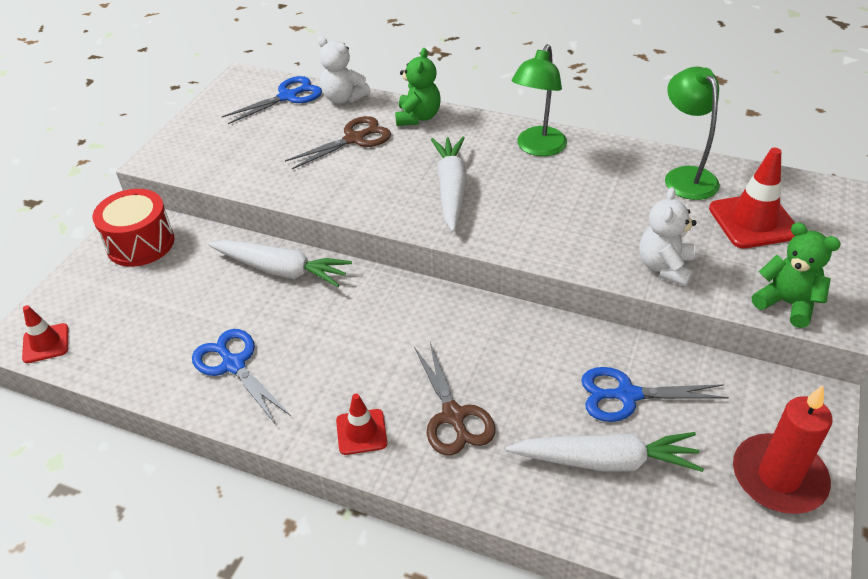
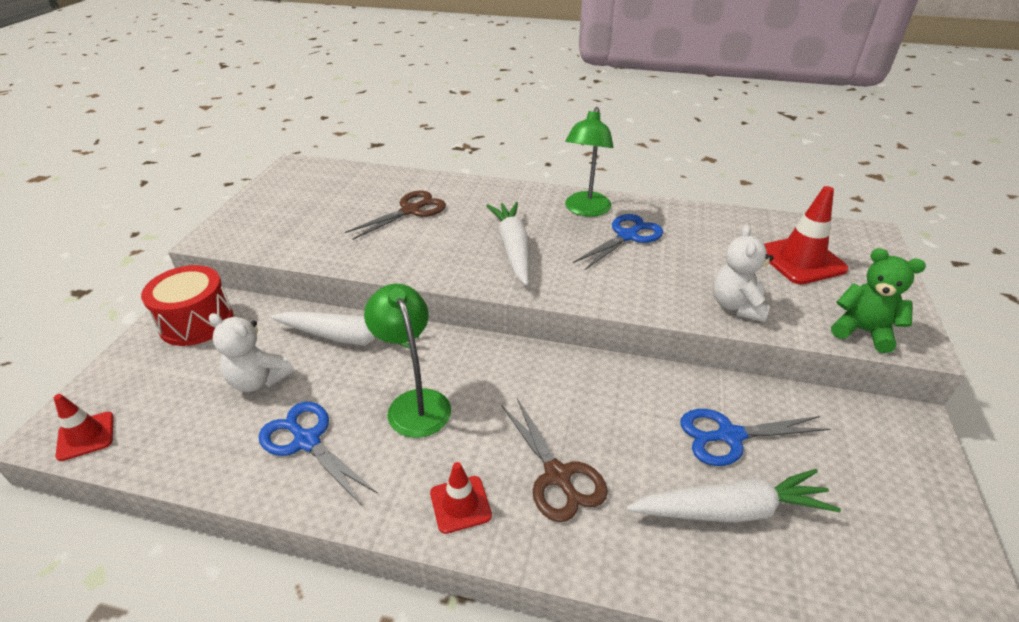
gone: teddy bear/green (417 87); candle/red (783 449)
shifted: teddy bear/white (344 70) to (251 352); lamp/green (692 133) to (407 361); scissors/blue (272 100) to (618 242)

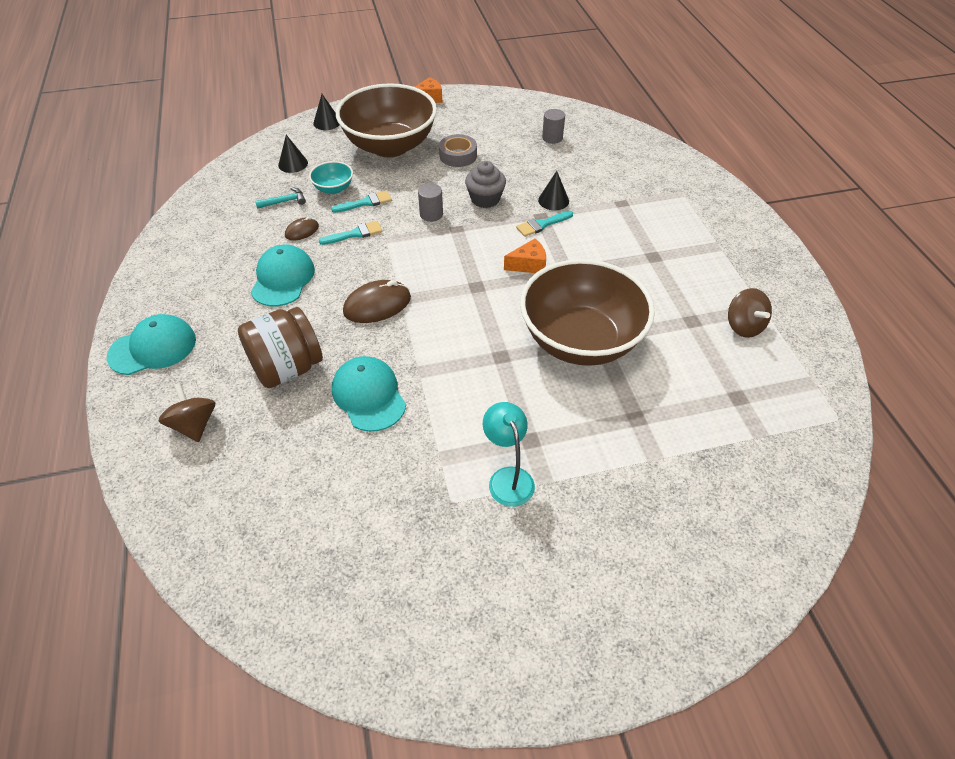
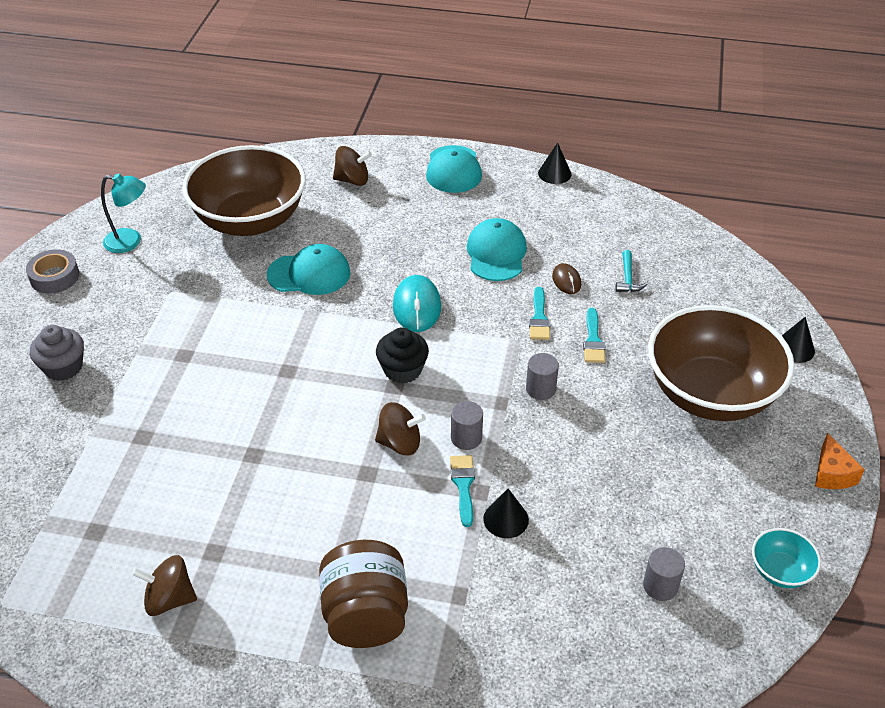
new: cupcake/black (402 356); cylinder/grey (467 425)
shifted: tape/grey (458 150) to (53 271); cupcake/grey (485 184) to (57 353); lamp/turquoise (509 454) to (123 213); bowl/brown (587 312) to (244 190); jar/brown (280 347) to (363 594); cone/black (293 154) to (555 163); bowl/turquoise (331 177) to (786 558)
swapped: cheese/orange (525 256) to spinning top/brown (400 428)
repainted: mouse/brown (377 301) to mouse/turquoise (417 303)
rotated: cap/turquoise (283 275) = (497 249) 120 degrees counterclockwise

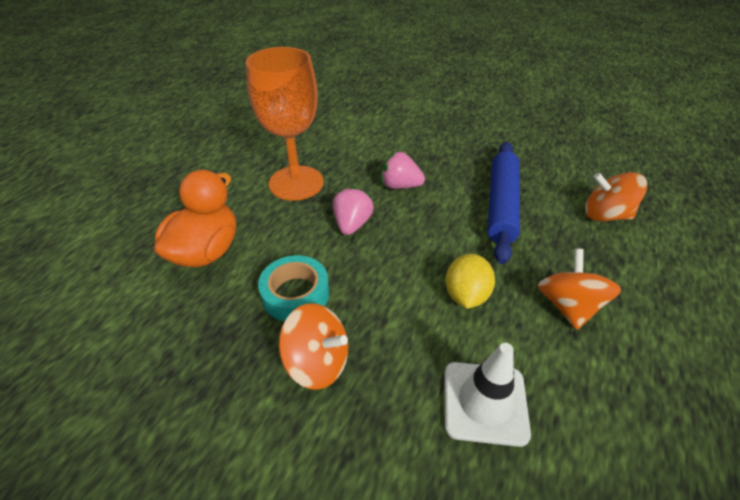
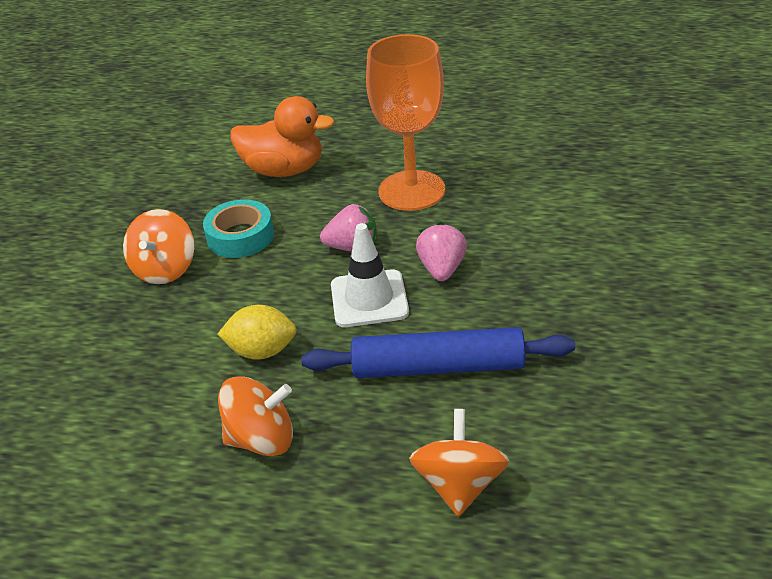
shifted: traffic cone/white (488 395) to (370 275)

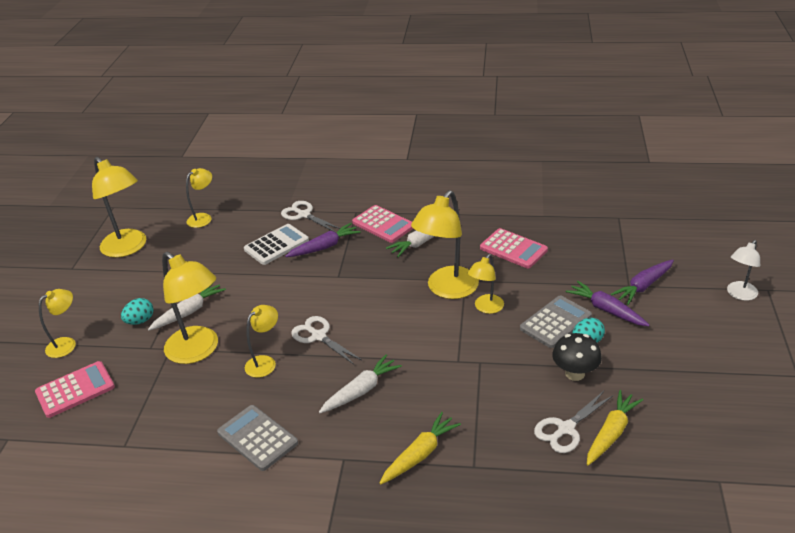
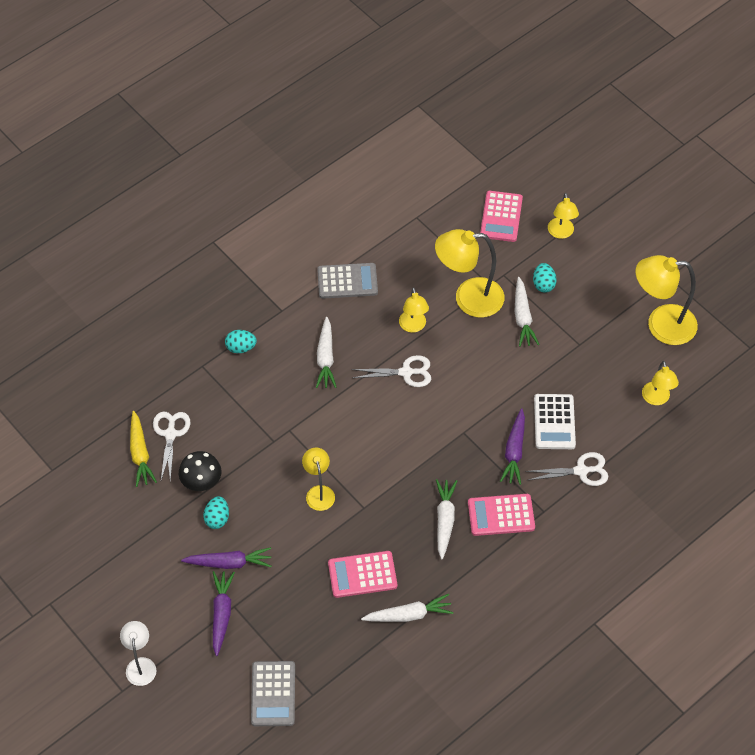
gone: lamp/yellow (445 244)
new: carrot/white (407 608)
shifted: calculator/grey (556 321) to (273 693)
swapped: carrot/yellow (420 448) to egg/turquoise (241 341)

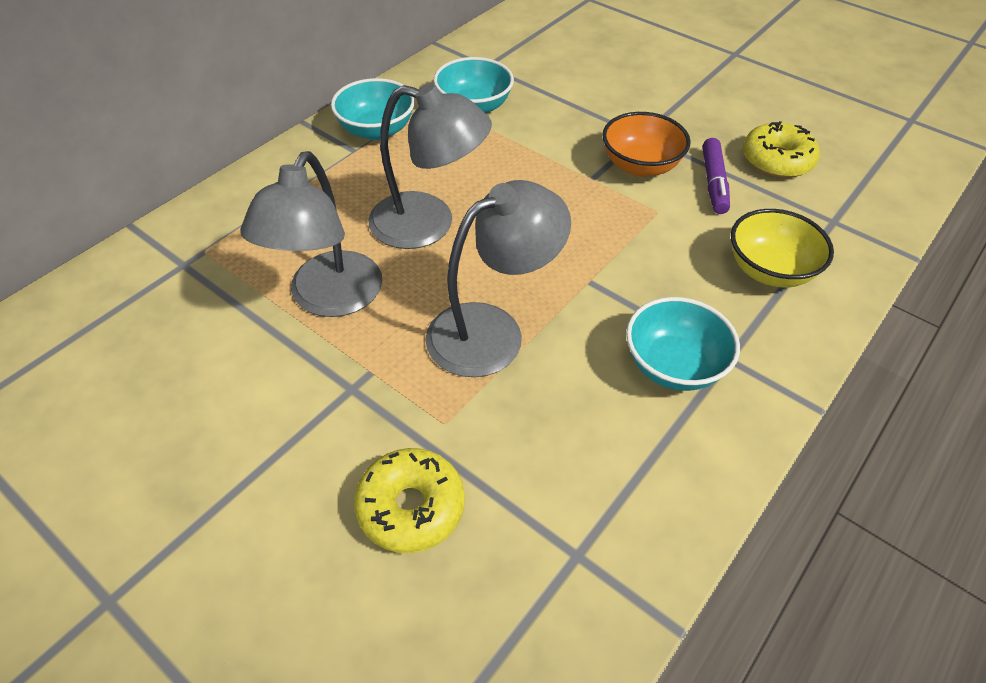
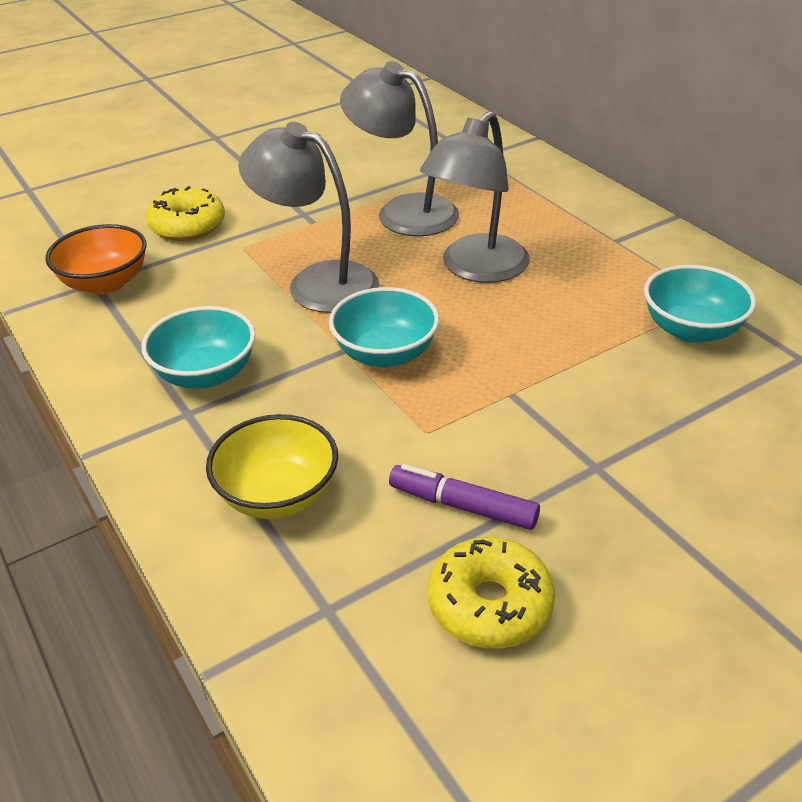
shifted: bowl/orange (646 144) to (96 259); bowl/turquoise (373 109) to (384 327)
rotated: lamp/grey (498 278) = (308 217) 135 degrees clockwise

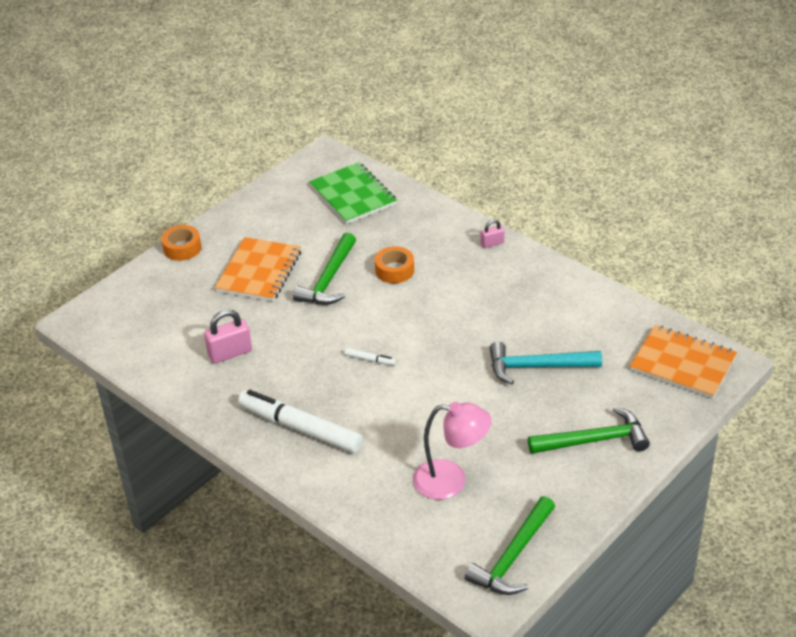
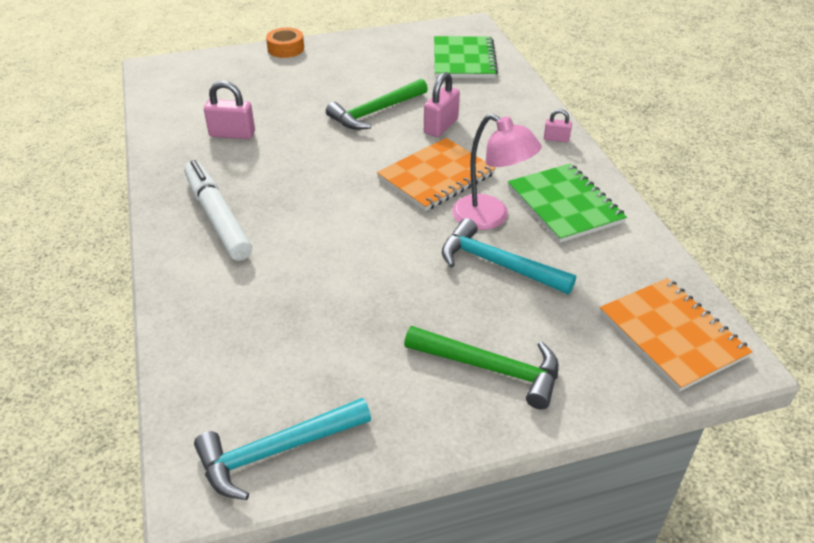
gone: marker/white (370 357)
new: notebook/green (567 203)
shifted: notebook/orange (258 269) to (436 174); lamp/pink (452 451) to (497 172)
swapped: tape/orange (394 264) to padlock/pink (442 104)
repainted: hammer/green (510 545) to hammer/turquoise (282 449)

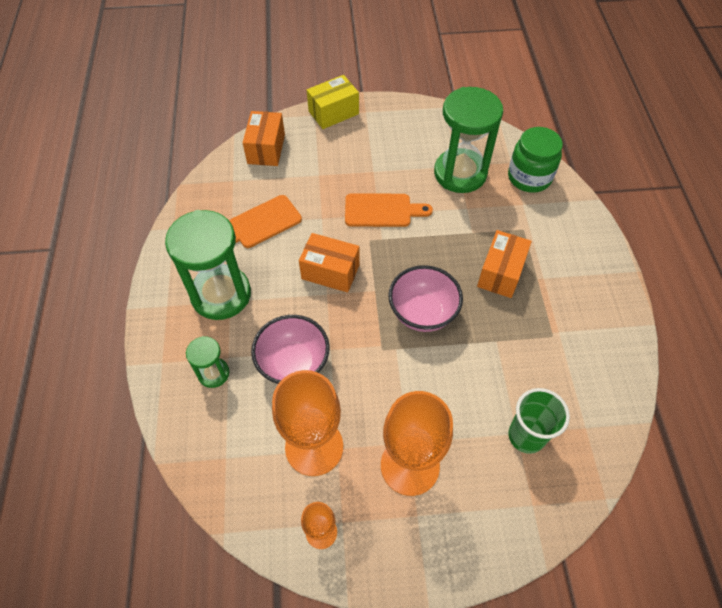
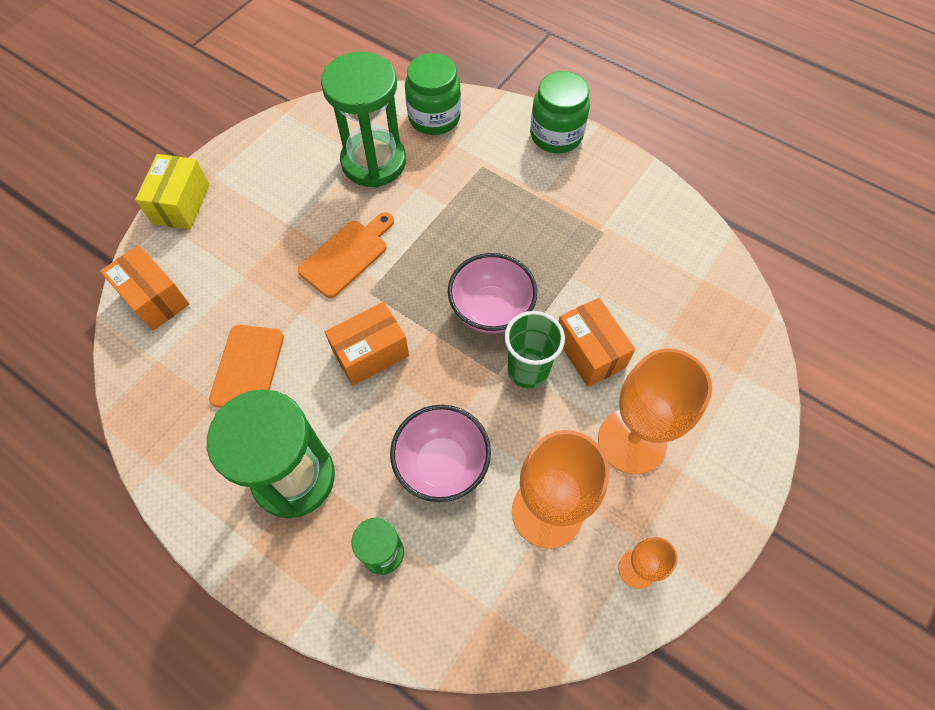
new: jar/green (560 112)
shifted: cup/green (539 421) to (535 350); box/orange (504 264) to (596 342)

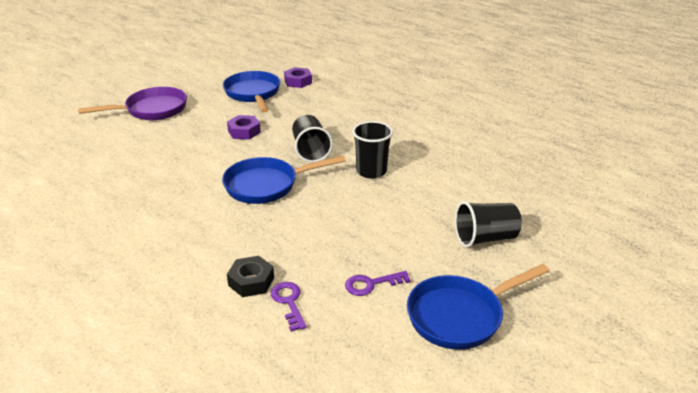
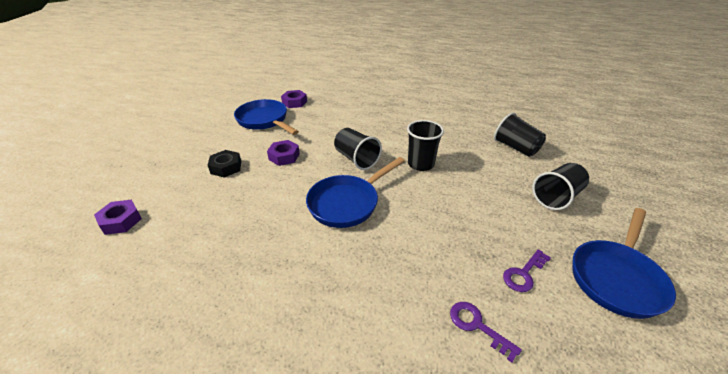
gone: pan/purple (132 103)
new: nut/purple (118 217); cup/black (520 135)
shifted: nut/black (250 276) to (224 164)

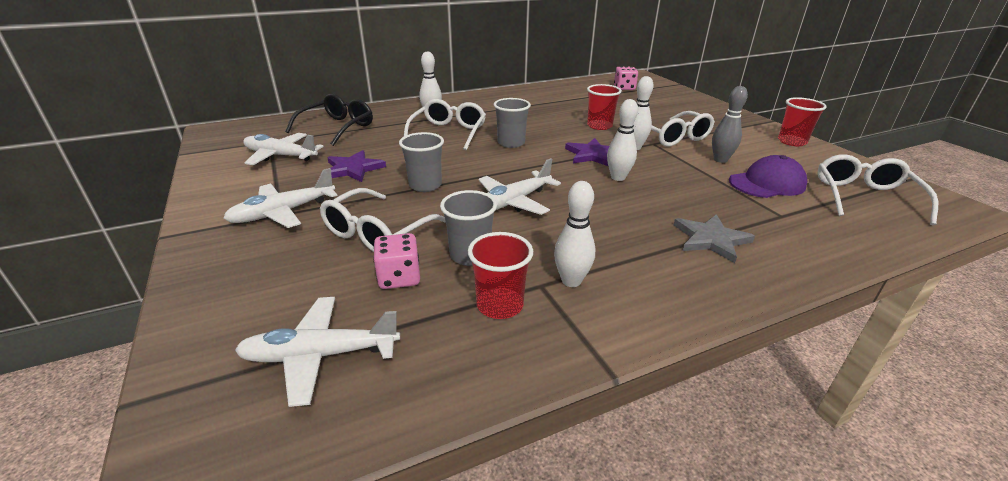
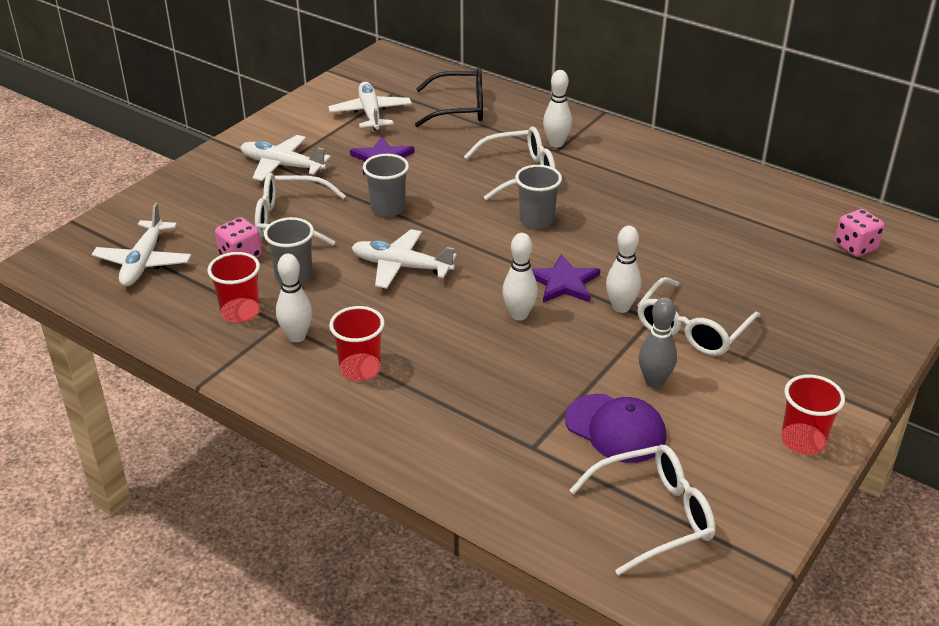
gone: star/grey (714 238)
shifted: cup/red (604 107) to (357 343)
rotated: plane/white (317 352) = (141 244) 135 degrees counterclockwise

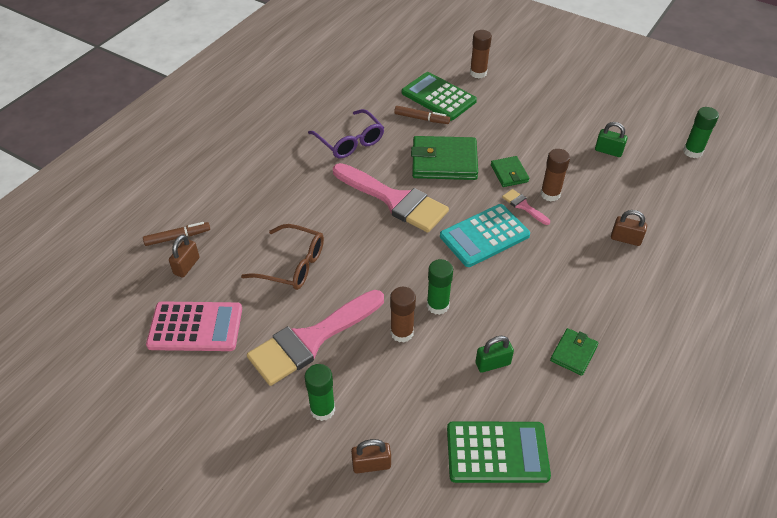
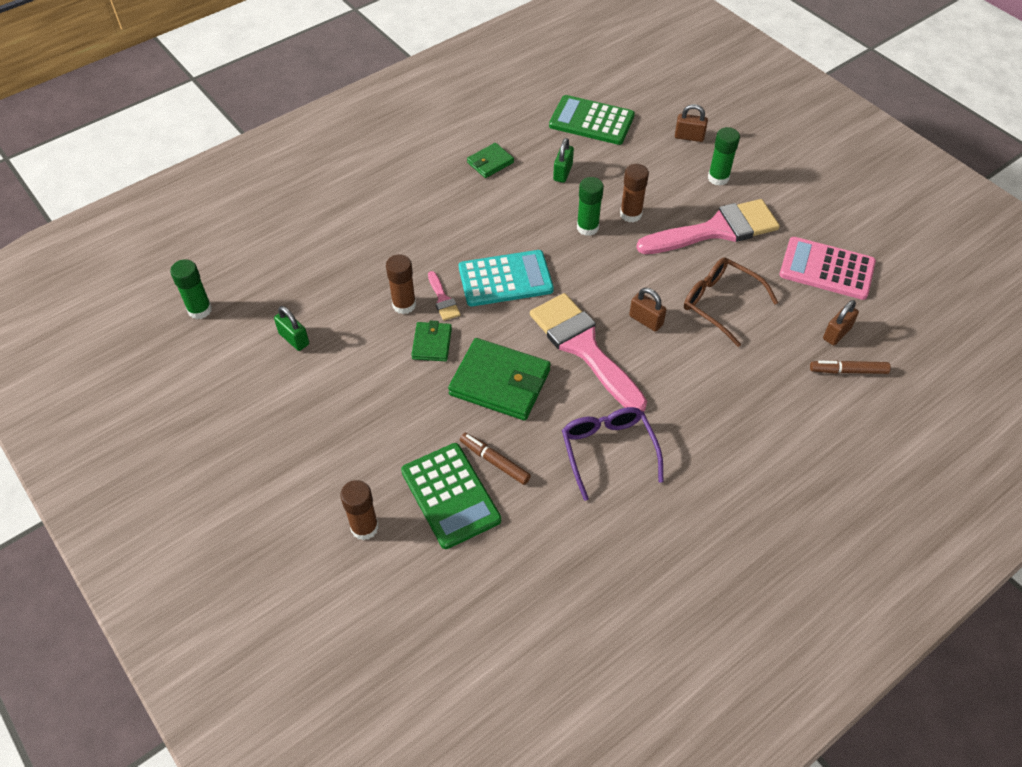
shifted: padlock/brown (629 228) to (647 310)
rotated: padlock/green (494 354) = (563 160) 75 degrees counterclockwise

